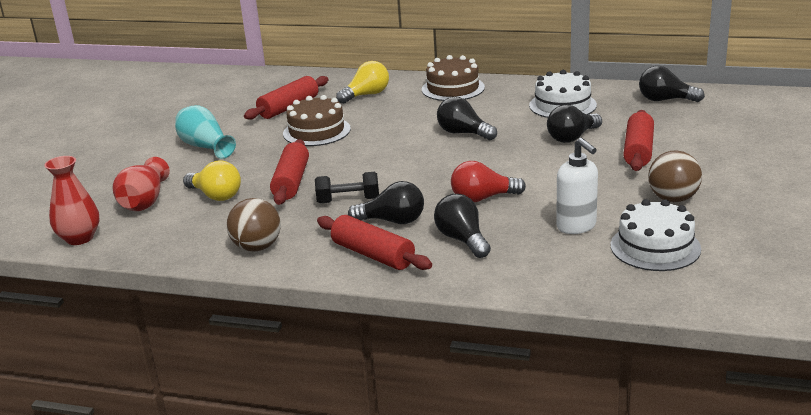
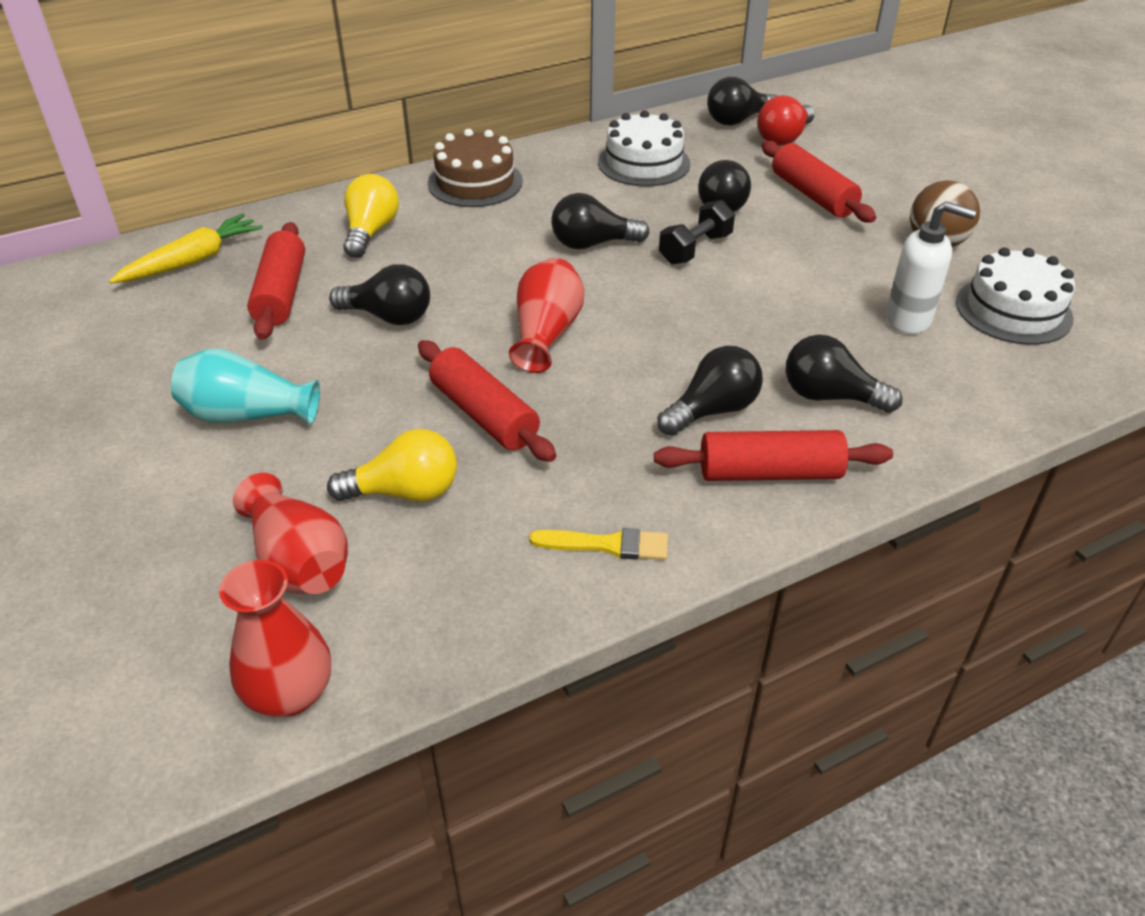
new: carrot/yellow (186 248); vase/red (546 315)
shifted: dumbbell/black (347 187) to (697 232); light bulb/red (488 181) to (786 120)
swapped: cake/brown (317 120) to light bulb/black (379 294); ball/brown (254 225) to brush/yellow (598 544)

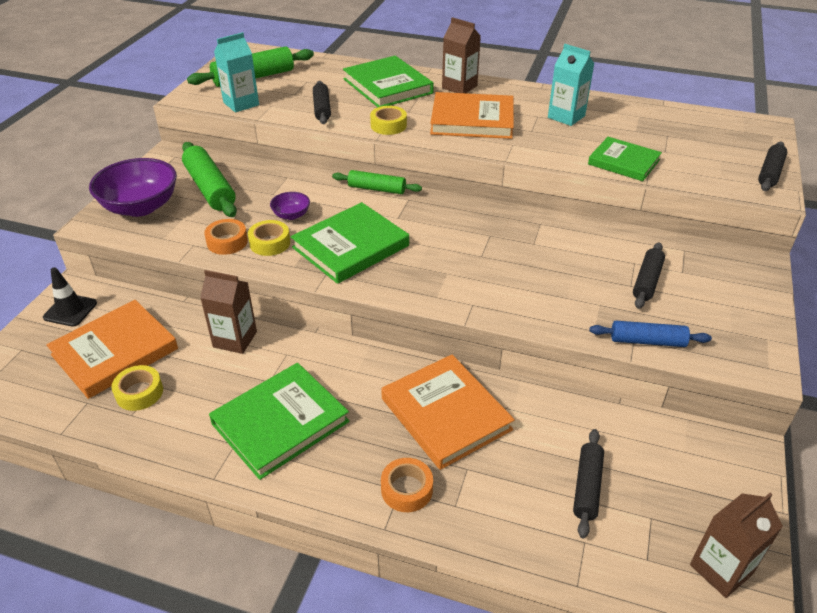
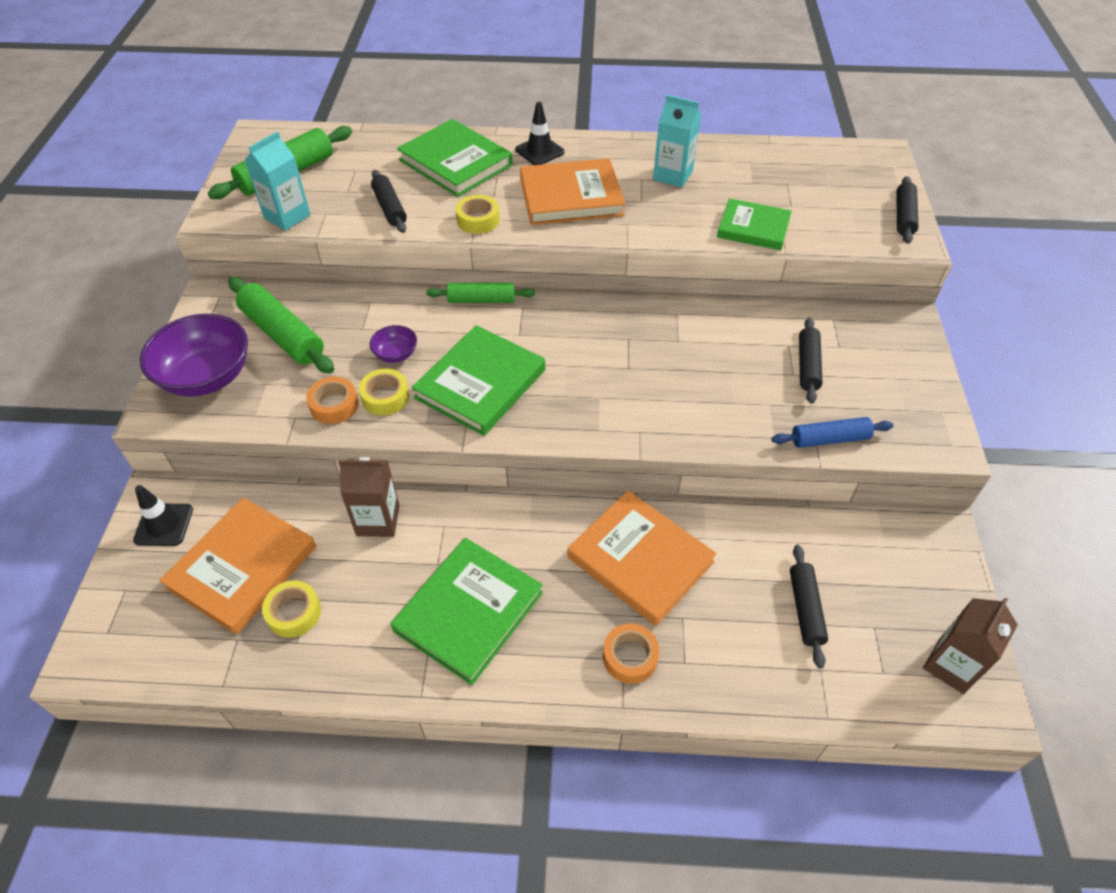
swapped: carton/brown (461 55) to traffic cone/black (540 133)

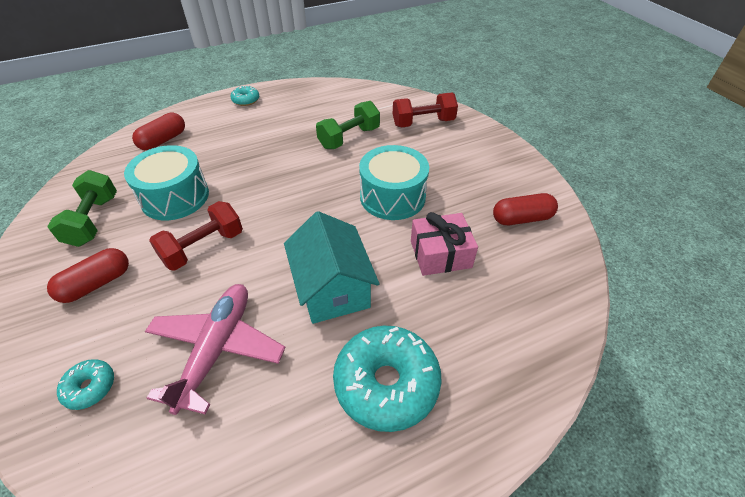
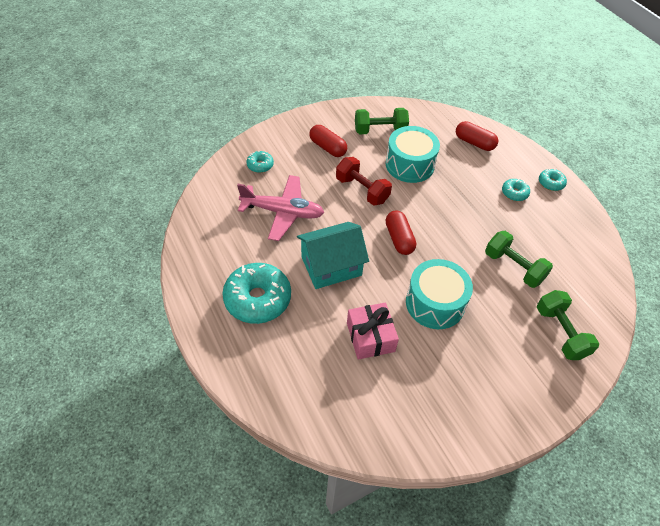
new: donut/turquoise (516 190)
shifted: capsule/red (525 209) to (401 233)
repainted: dumbbell/red (425 109) to dumbbell/green (568 325)

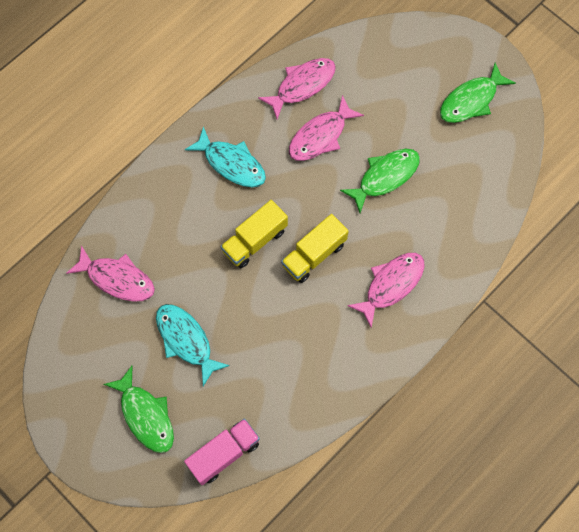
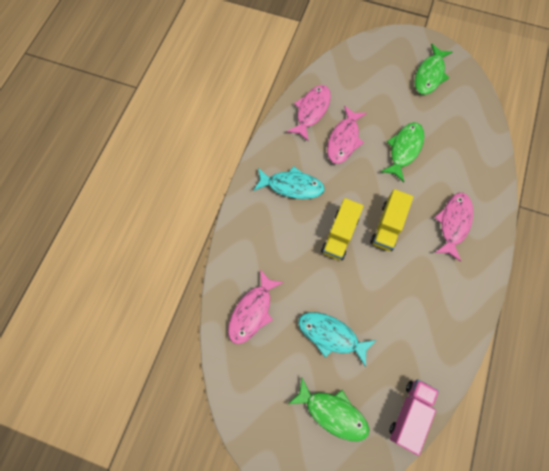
rotated: fish/pink (110 273) = (256 306) 120 degrees clockwise

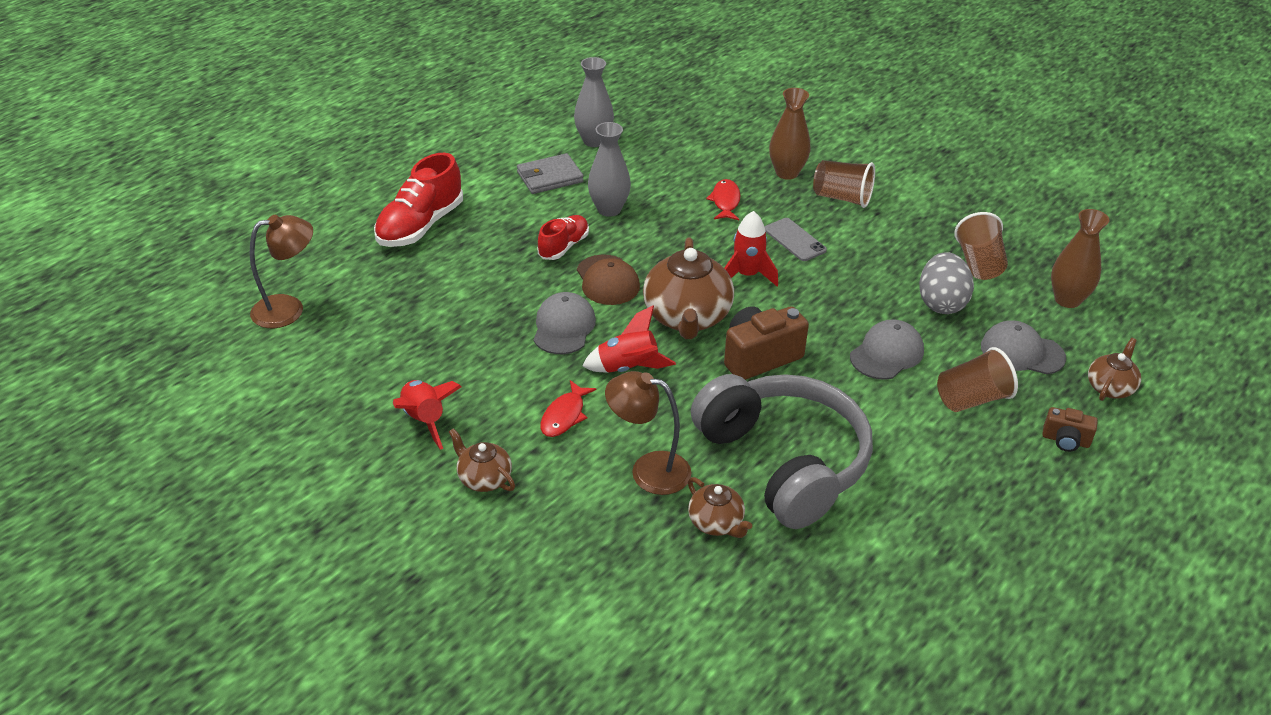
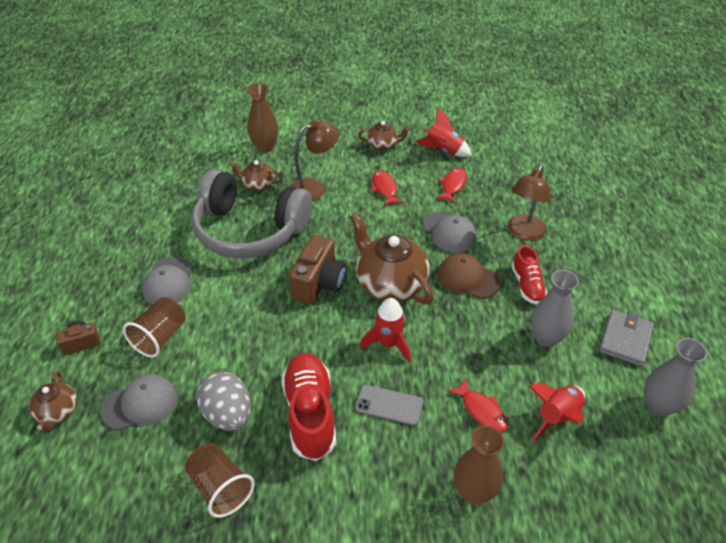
gone: cup/brown (844 184)
new: fish/red (451 185)
shifted: cap/grey (887 349) to (167 281); vase/brown (1080 258) to (263 118); shoe/red (418 200) to (309 407); lamp/brown (281 271) to (529 203); rocket/red (629 339) to (556 412)

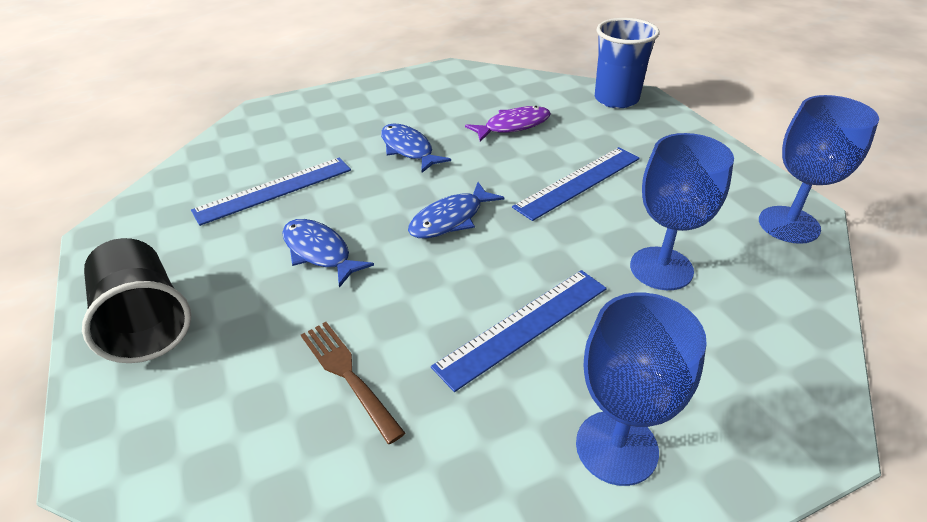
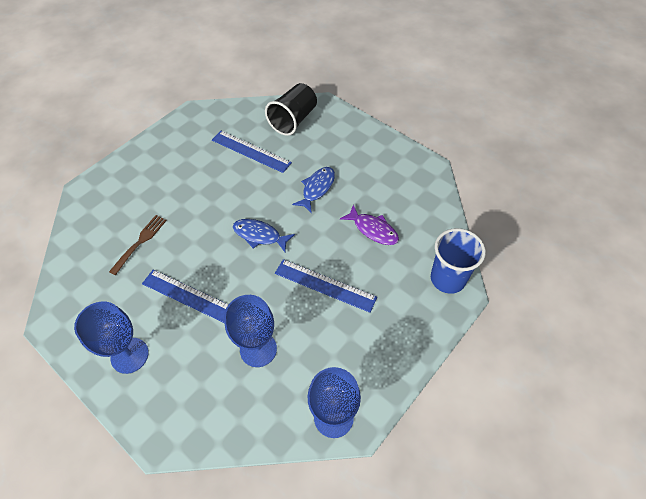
gone: fish/blue (328 253)
shifted: cup/black (136 300) to (291 109)

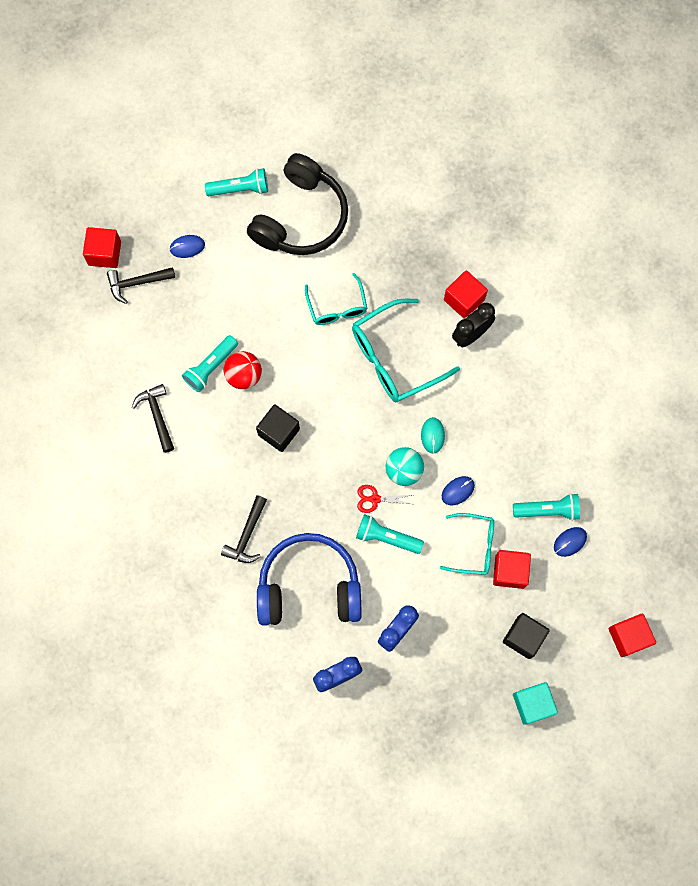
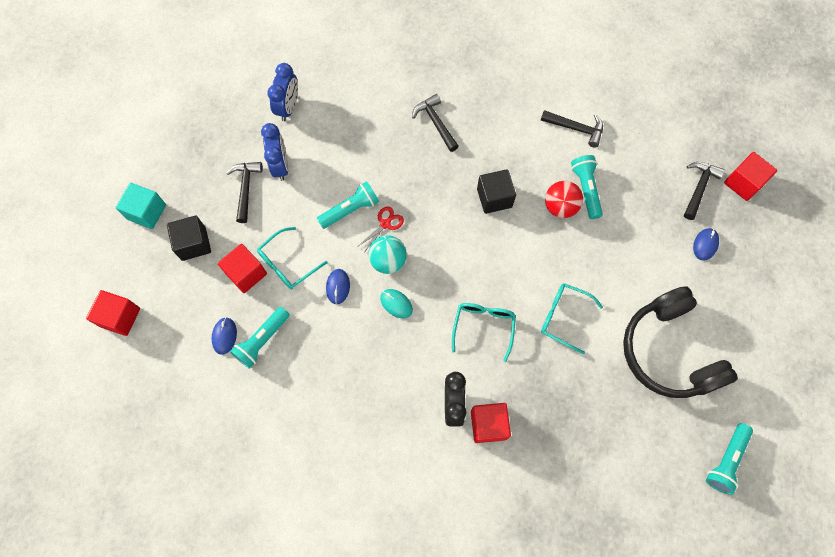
gone: headphones/blue (309 579)
new: hammer/black (244 192)
shifted: flashlight/turquoise (236 182) to (729 459)
scaled: glasses/turquoise (406 350) = (484 332) x0.61

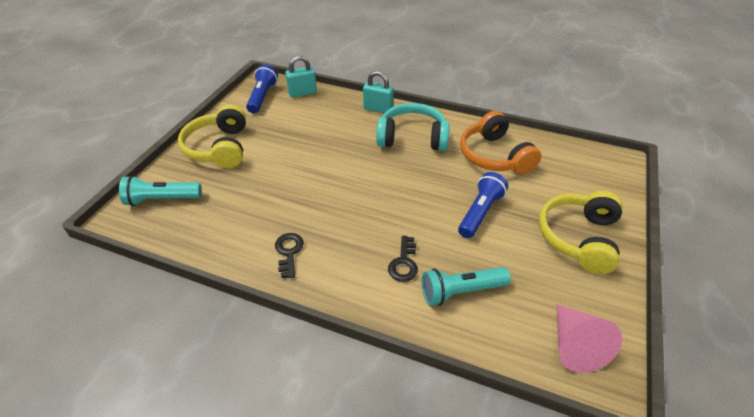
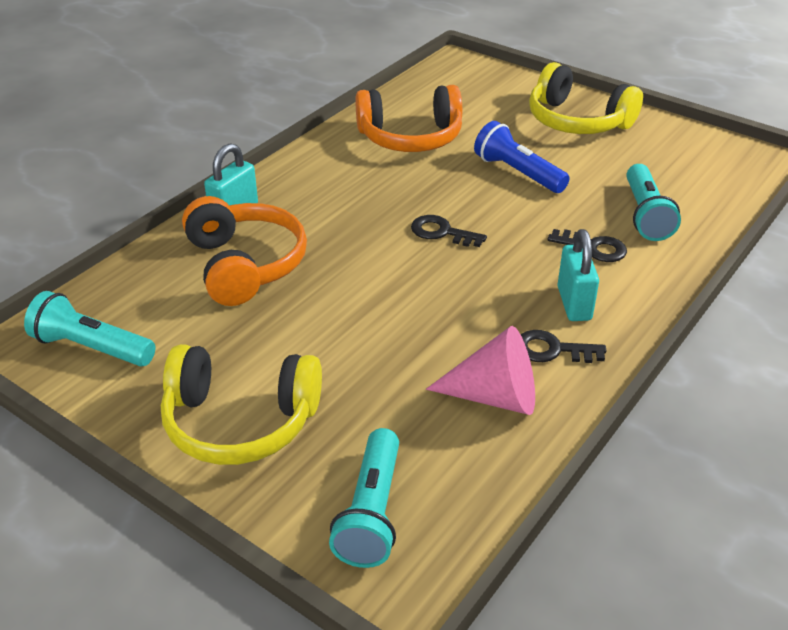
gone: headphones/turquoise (413 127)
new: headphones/orange (244 251); key/black (449 231)
shifted: cone/pink (589 339) to (480 370); padlock/turquoise (301 77) to (578 275)
repainted: flashlight/blue (262 89) to flashlight/turquoise (90 329)

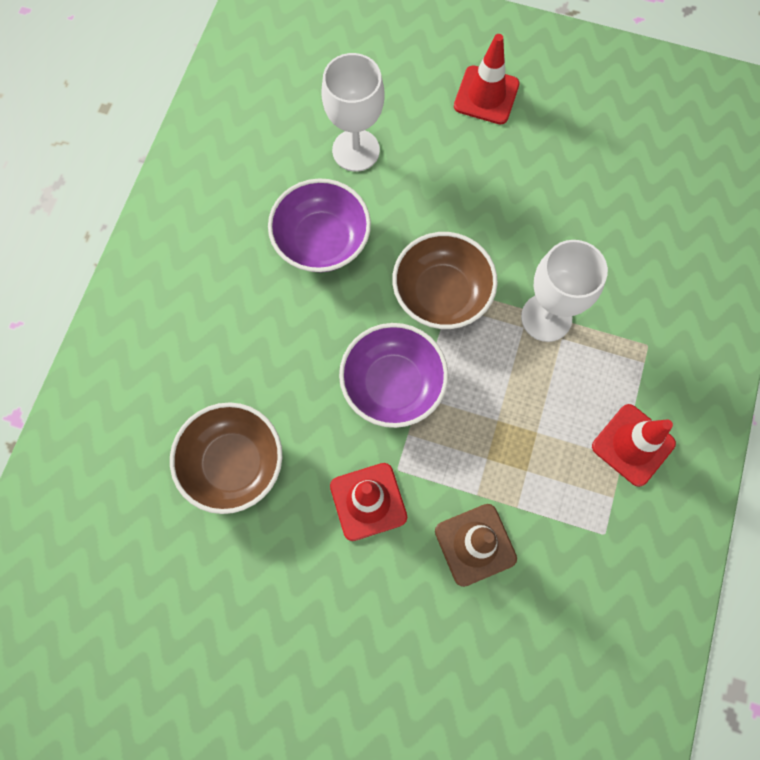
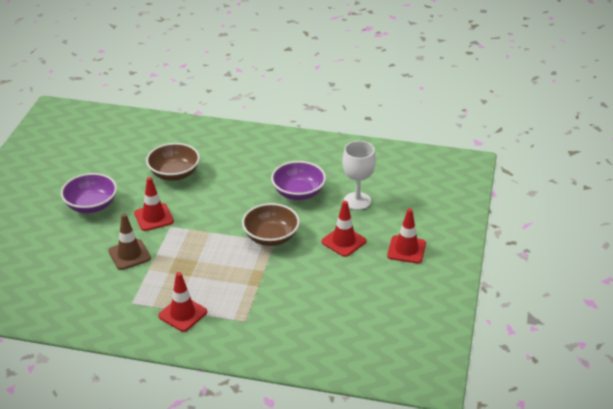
gone: goblet/white (564 291)
new: traffic cone/red (344 229)
shifted: bowl/purple (393 375) to (89 193)

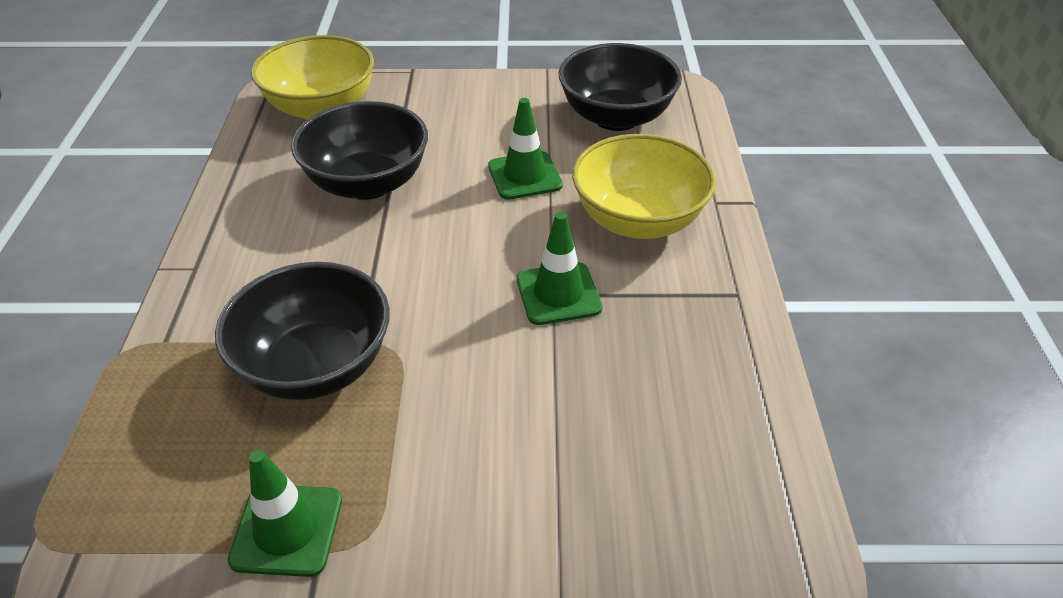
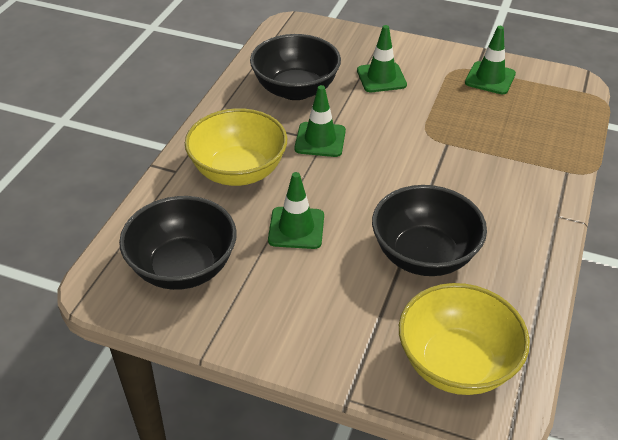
new: traffic cone/green (382 58)
shifted: bowl/black (302 331) to (295 67)

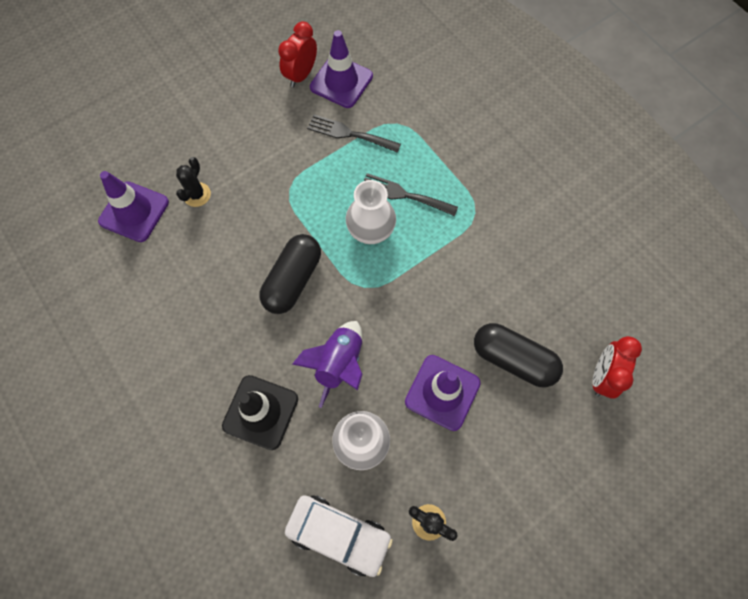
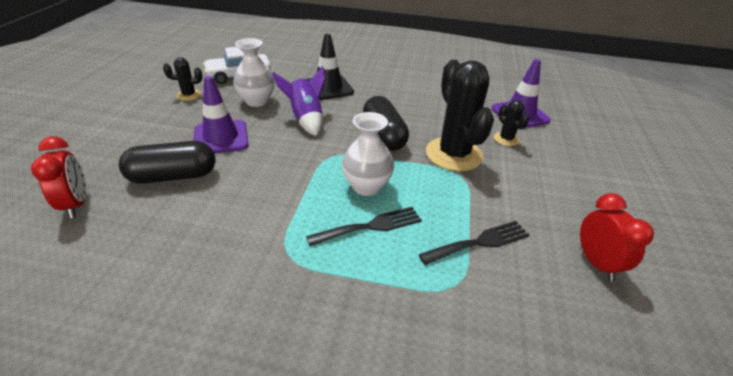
gone: traffic cone/purple (341 69)
new: cactus/black (460 115)

